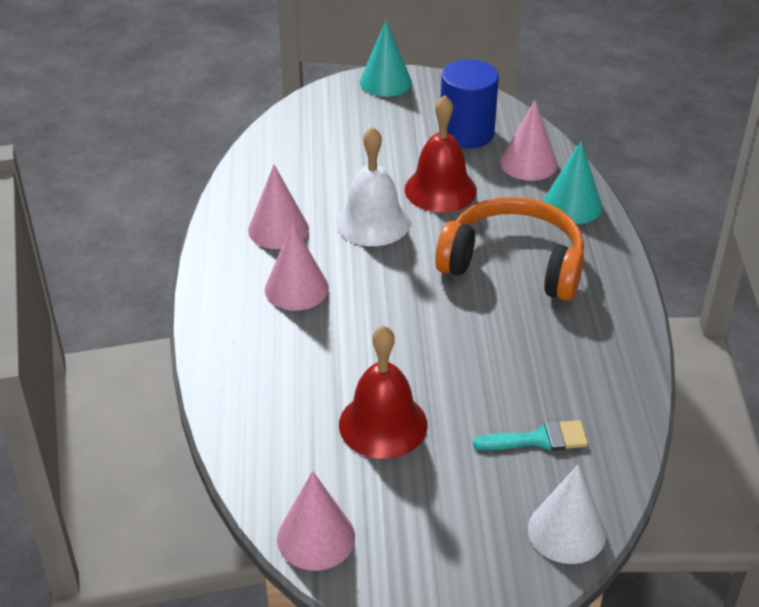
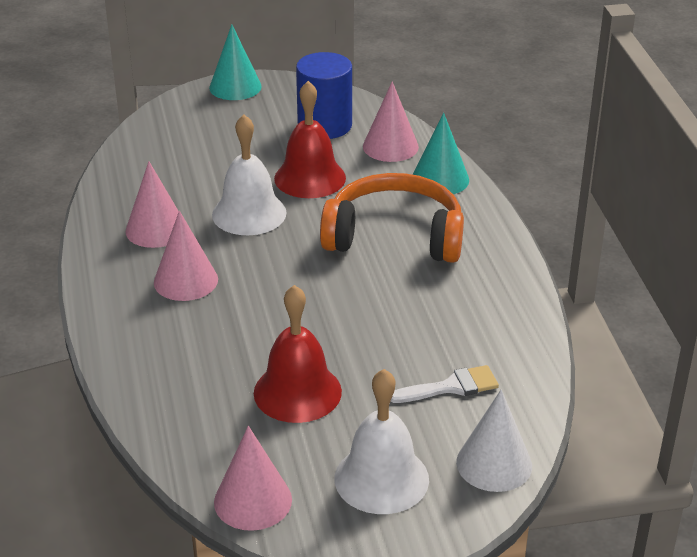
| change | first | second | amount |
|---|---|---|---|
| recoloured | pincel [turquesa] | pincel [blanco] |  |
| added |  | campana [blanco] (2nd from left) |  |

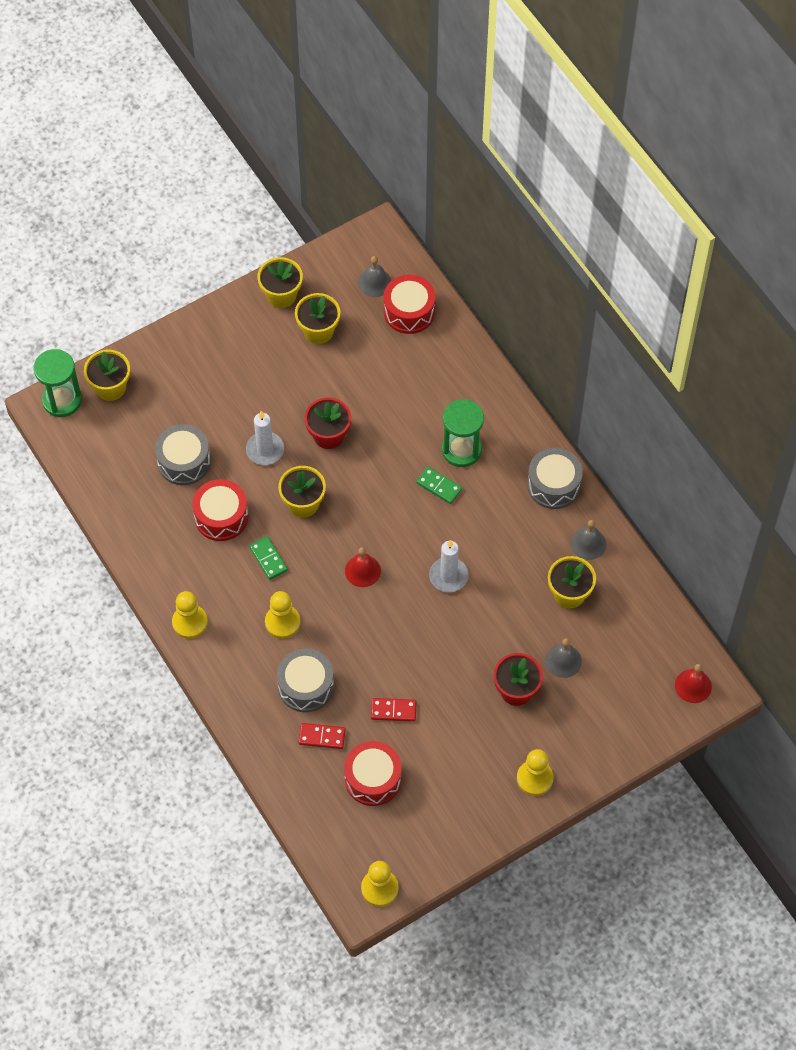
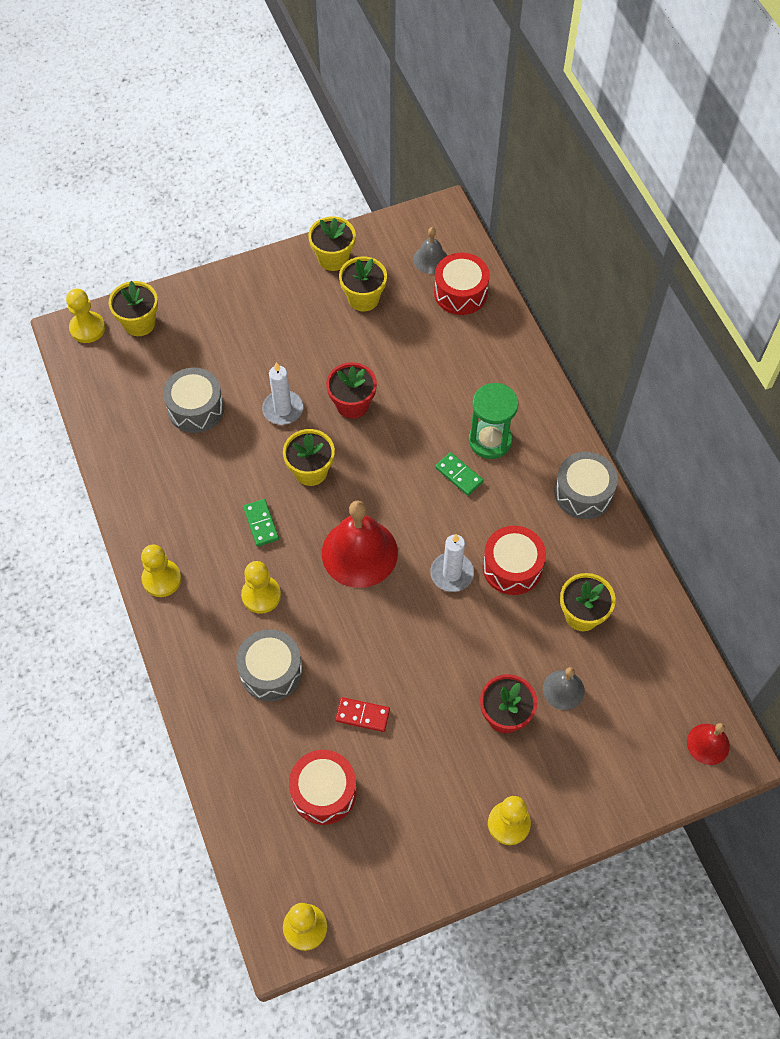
| change | first | second | amount |
|---|---|---|---|
| replaced | reloj de arena [verde] (1st from left) | peón [amarillo] (1st from left) |  |
| moved | tambor [rojo] (1st from left in the first image) | tambor [rojo] (3rd from left) |  |
| removed | campana [gris] (3rd from left) |  |  |
| resized | campana [rojo] (1st from left) |  | x1.93 |
| removed | ficha de dominó [rojo] (1st from left) |  |  |

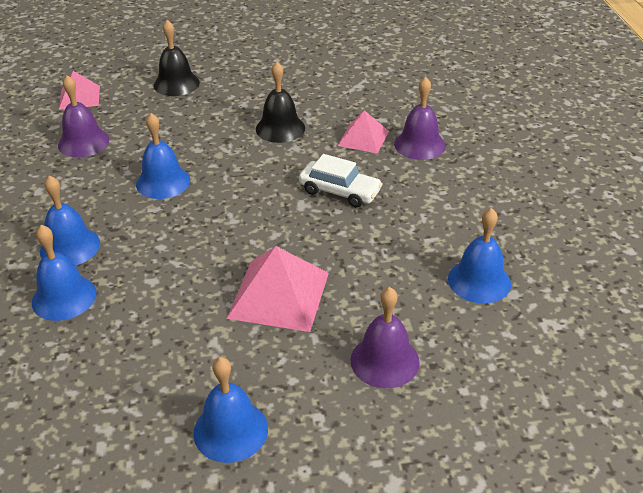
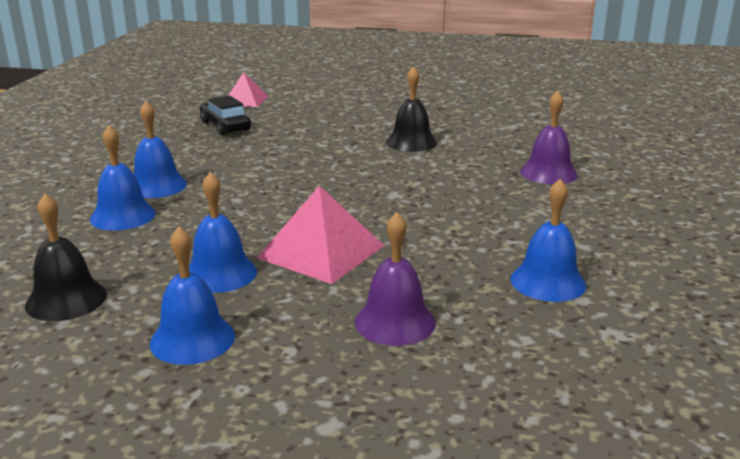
| change | first | second | amount |
|---|---|---|---|
| moved | campana [negro] (1st from left) |  |  |
| replaced | campana [morado] (1st from left) | coche [negro] |  |
| removed | pirámide [rosa] (3rd from left) |  |  |
| moved | campana [azul] (3rd from left in the first image) | campana [azul] (4th from left) |  |
| removed | coche [blanco] |  |  |

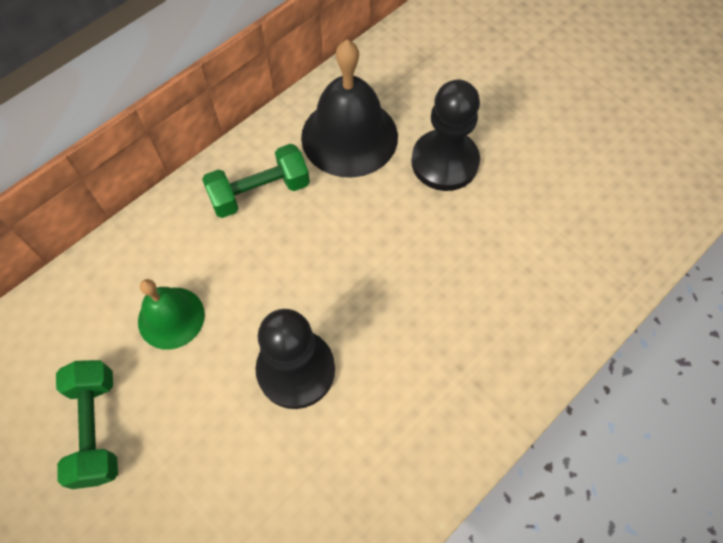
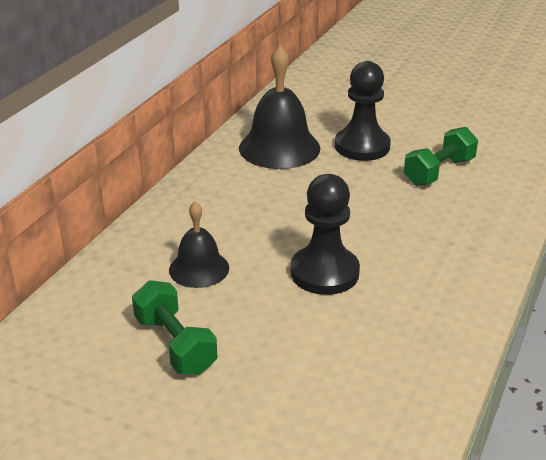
| change | first | second | amount |
|---|---|---|---|
| moved | mancuerna [verde] (2nd from left) |  |  |
| recoloured | campana [verde] | campana [negro] (1st from left) |  |

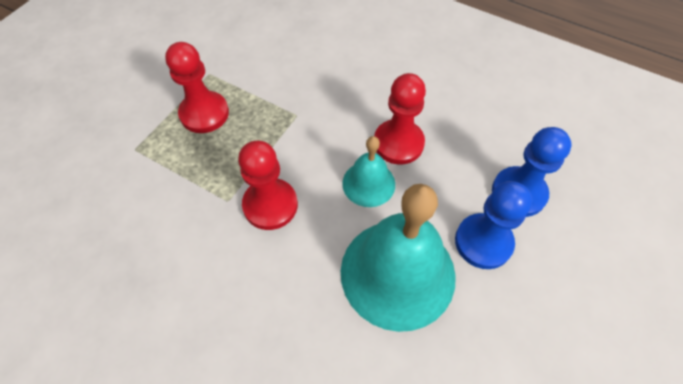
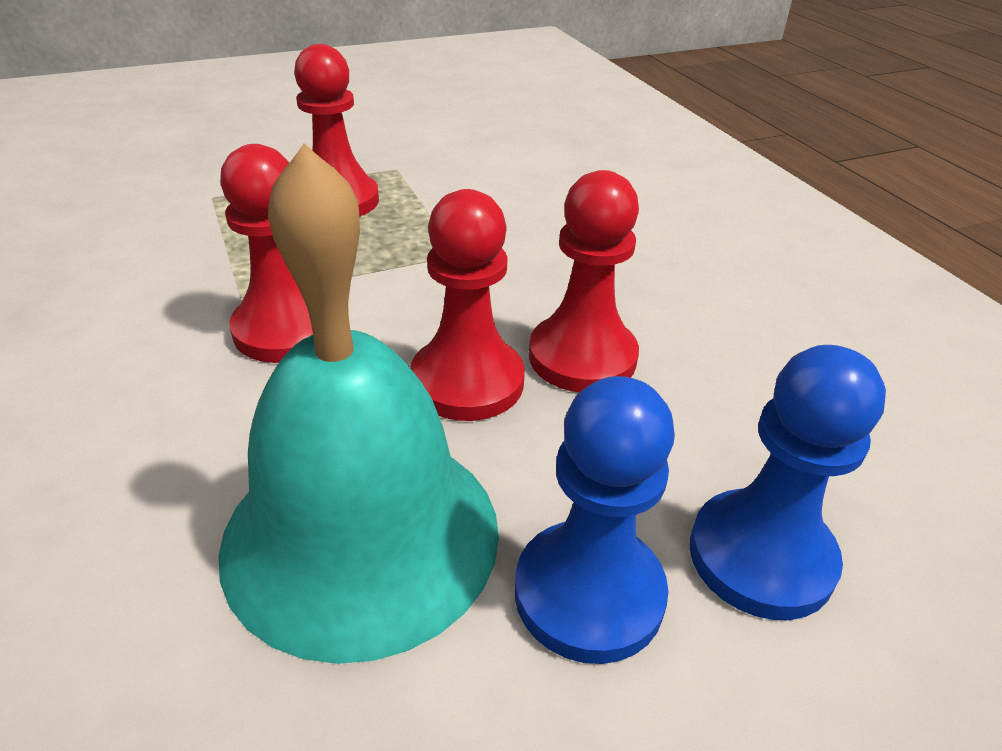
| change | first | second | amount |
|---|---|---|---|
| replaced | campana [turquesa] (1st from left) | peón [rojo] (3rd from left) |  |

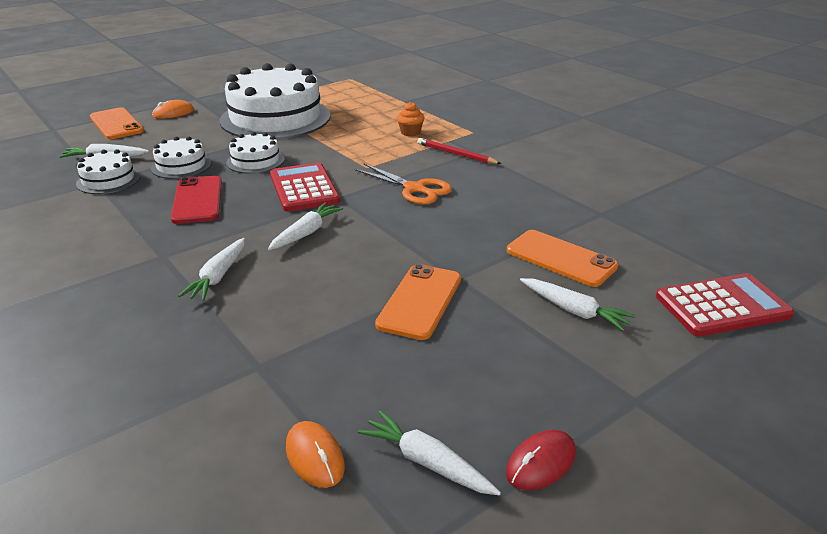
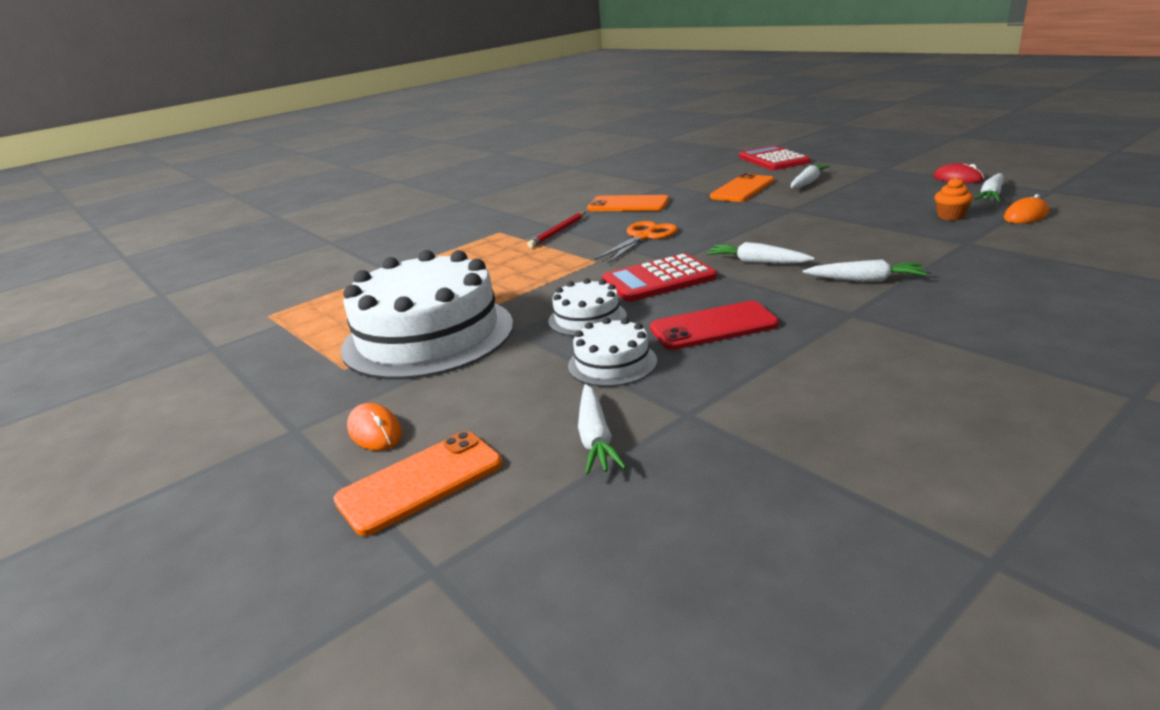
| change | first | second | amount |
|---|---|---|---|
| moved | magdalena [naranja] |  |  |
| removed | tarta [blanco] (1st from left) |  |  |
| moved | móvil [naranja] (2nd from left) |  |  |

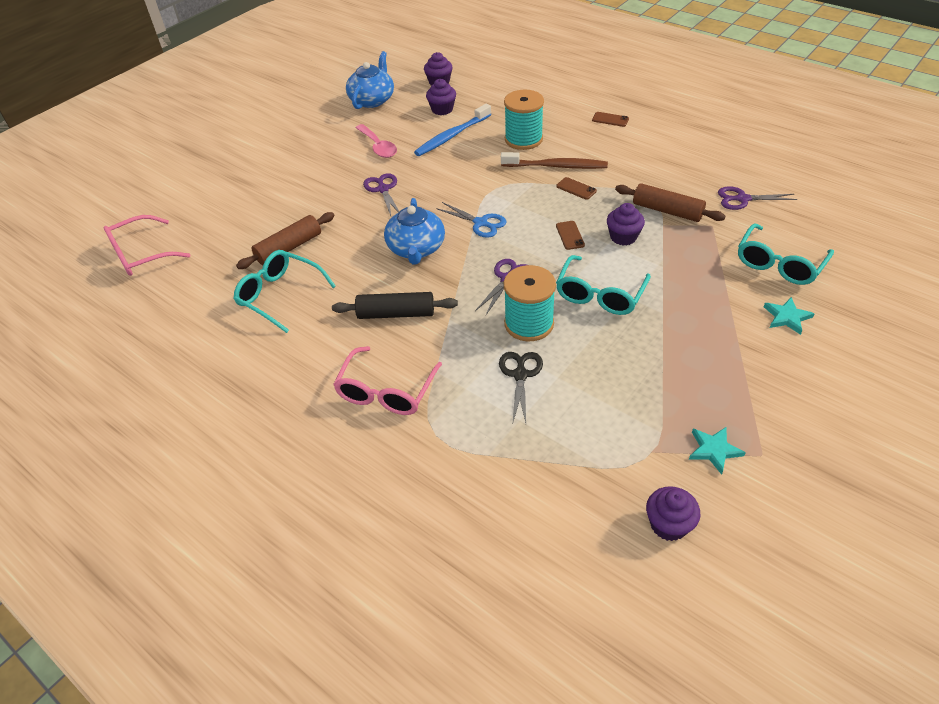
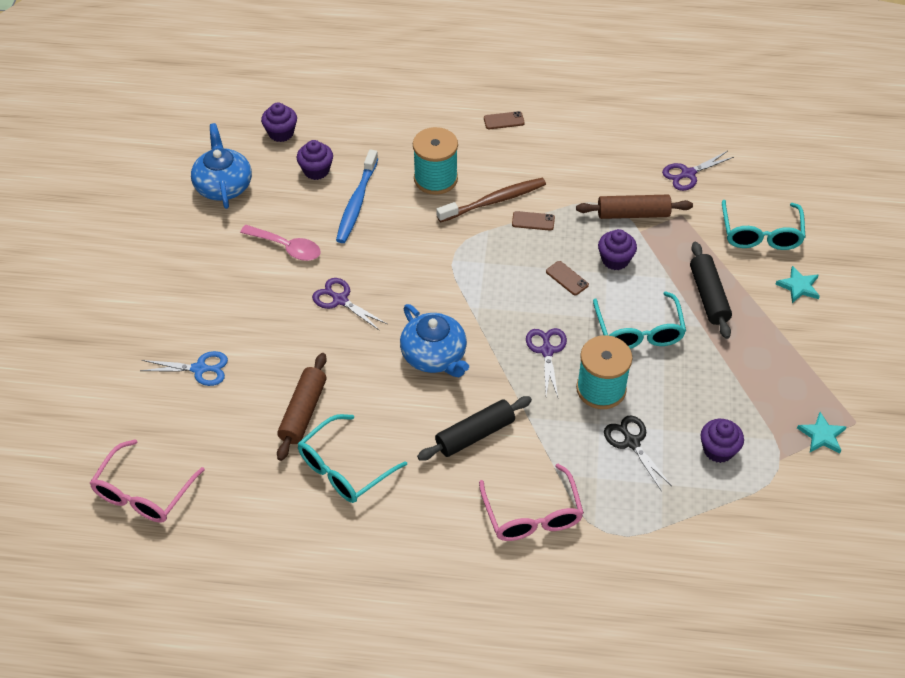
| change | first | second | amount |
|---|---|---|---|
| moved | tijeras [azul] |  |  |
| turned | gafas [turquesa] (1st from left) |  | 45 degrees counterclockwise |
| moved | magdalena [morado] (4th from left) |  |  |
| added |  | rodillo [negro] (2nd from left) |  |

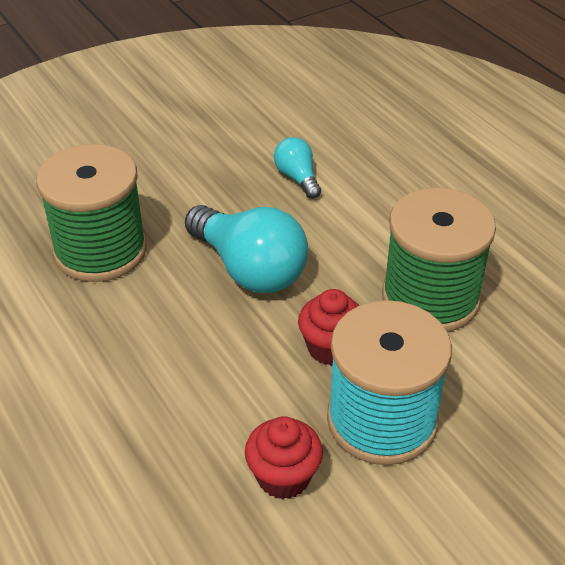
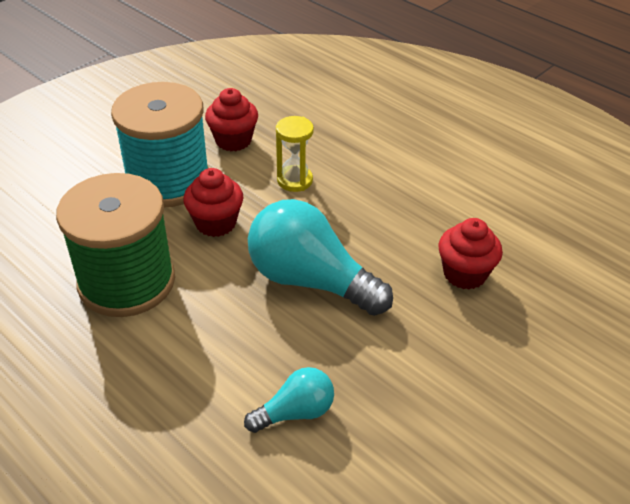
| change | first | second | amount |
|---|---|---|---|
| turned | bombilla [turquesa] (2nd from left in the first image) | bombilla [turquesa] (1st from left) | 75 degrees counterclockwise |
| replaced | carrete [verde] (1st from left) | magdalena [rojo] (3rd from left) |  |
| added |  | reloj de arena [amarillo] |  |

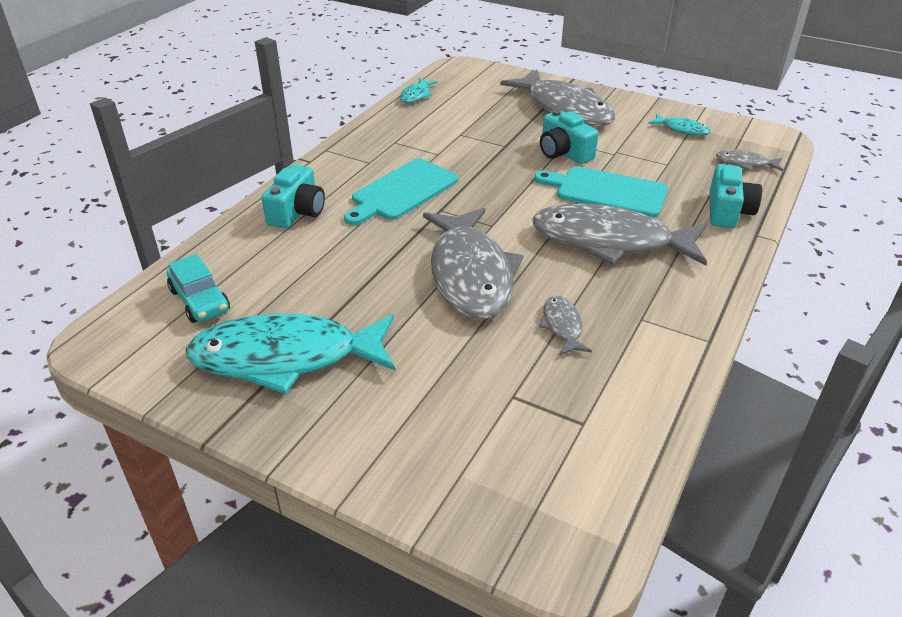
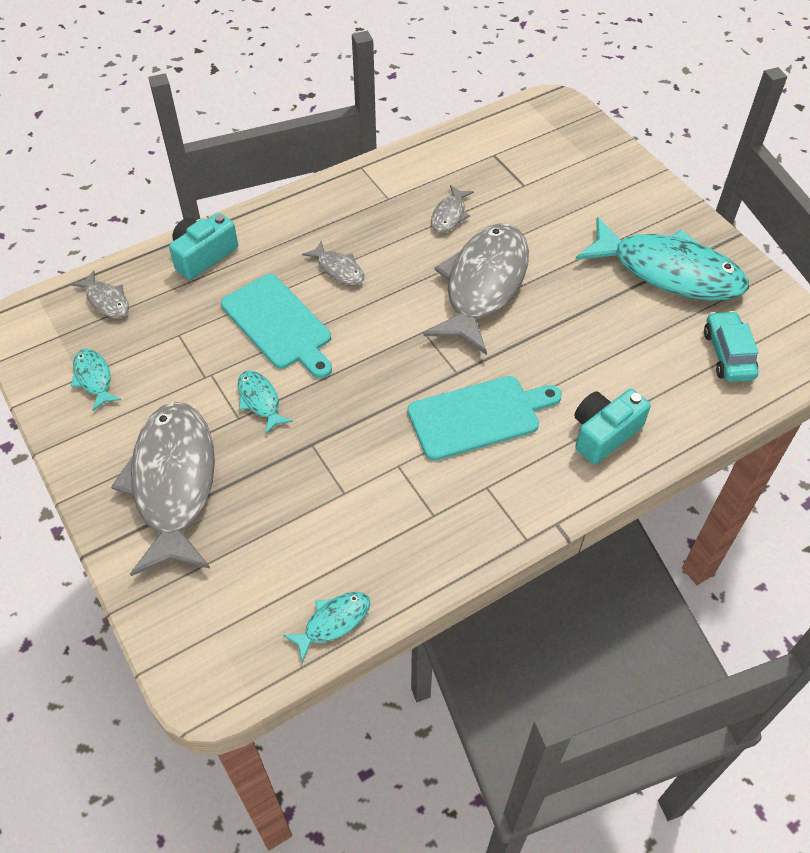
| change | first | second | amount |
|---|---|---|---|
| replaced | cámara [turquesa] (2nd from left) | pez [turquesa] (2nd from left) |  |
| resized | pez [gris] (4th from left in the first image) | pez [gris] (3rd from left) | x0.43 |

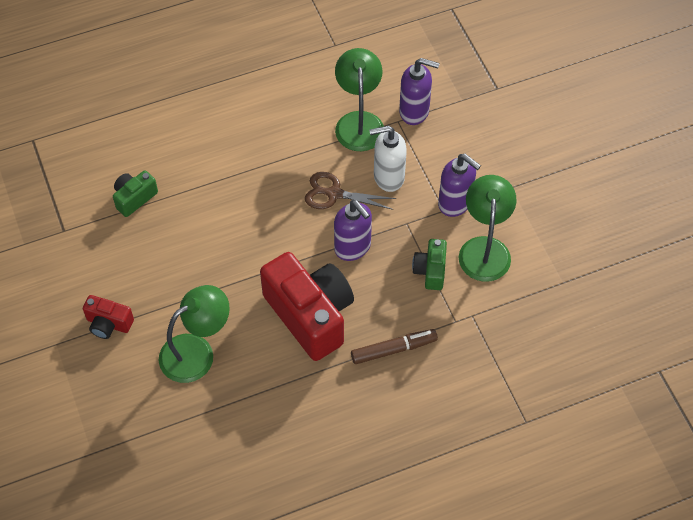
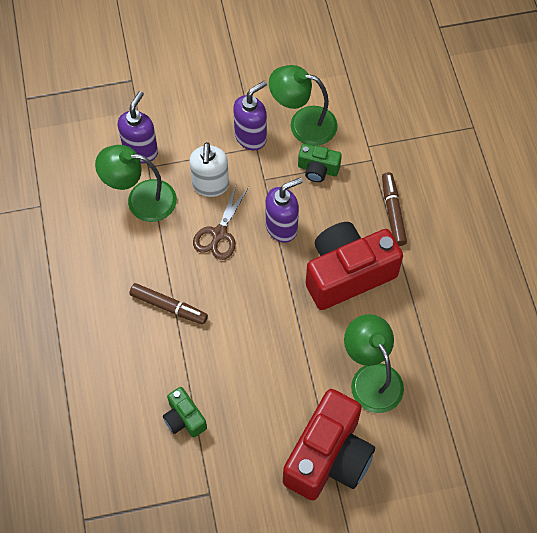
| change | first | second | amount |
|---|---|---|---|
| resized | cámara [rojo] (1st from left) |  | x2.10 |
| added |  | rotulador [marrón] (1st from left) |  |

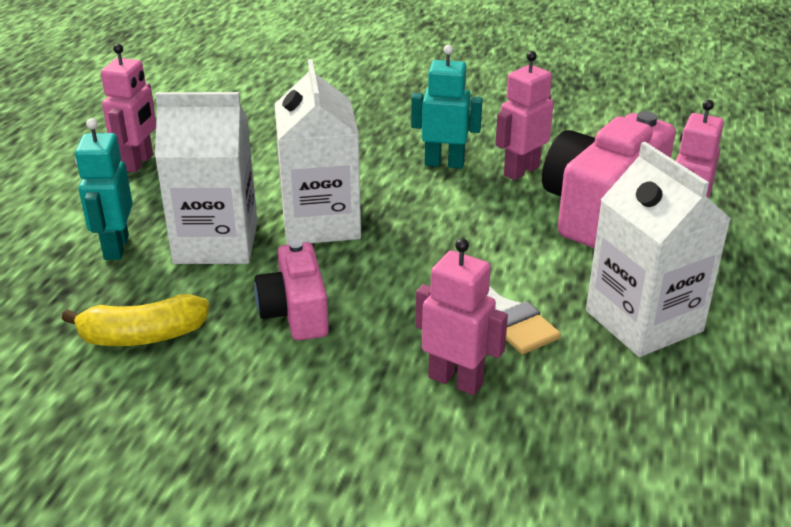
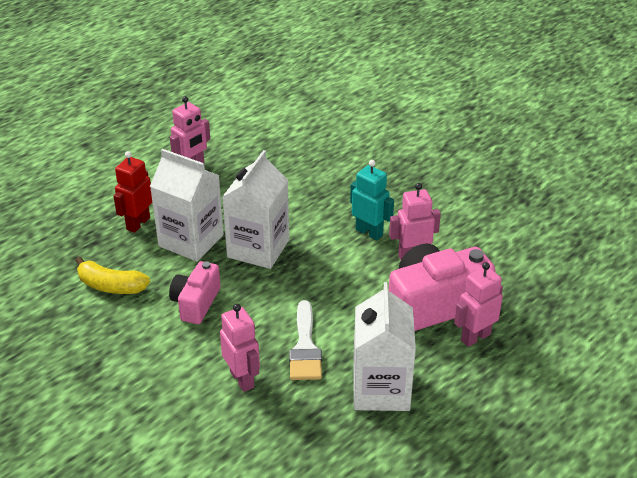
| change | first | second | amount |
|---|---|---|---|
| recoloured | robot [turquesa] (1st from left) | robot [rojo] |  |

